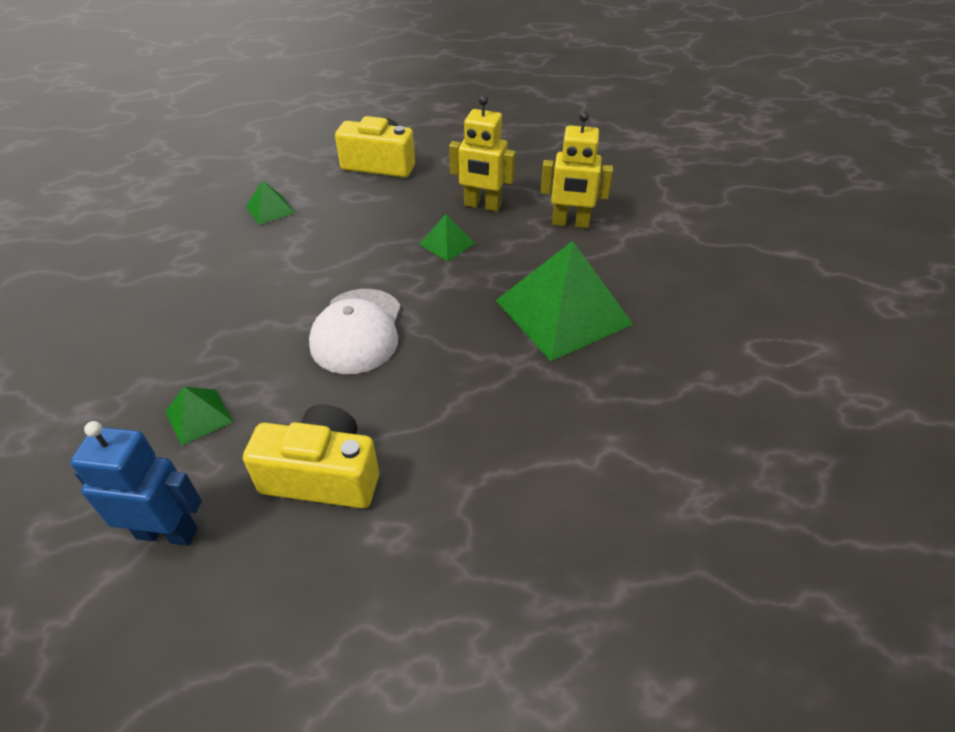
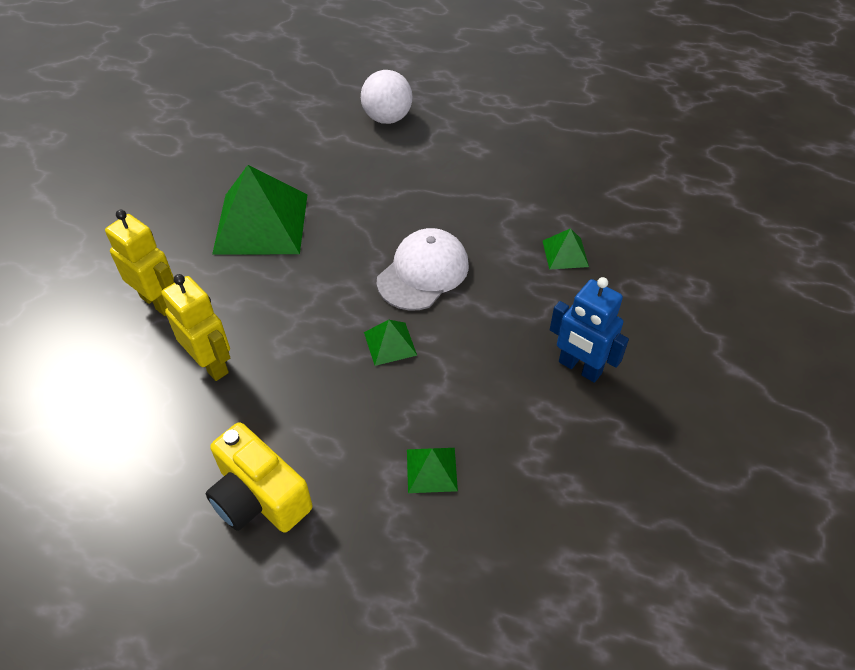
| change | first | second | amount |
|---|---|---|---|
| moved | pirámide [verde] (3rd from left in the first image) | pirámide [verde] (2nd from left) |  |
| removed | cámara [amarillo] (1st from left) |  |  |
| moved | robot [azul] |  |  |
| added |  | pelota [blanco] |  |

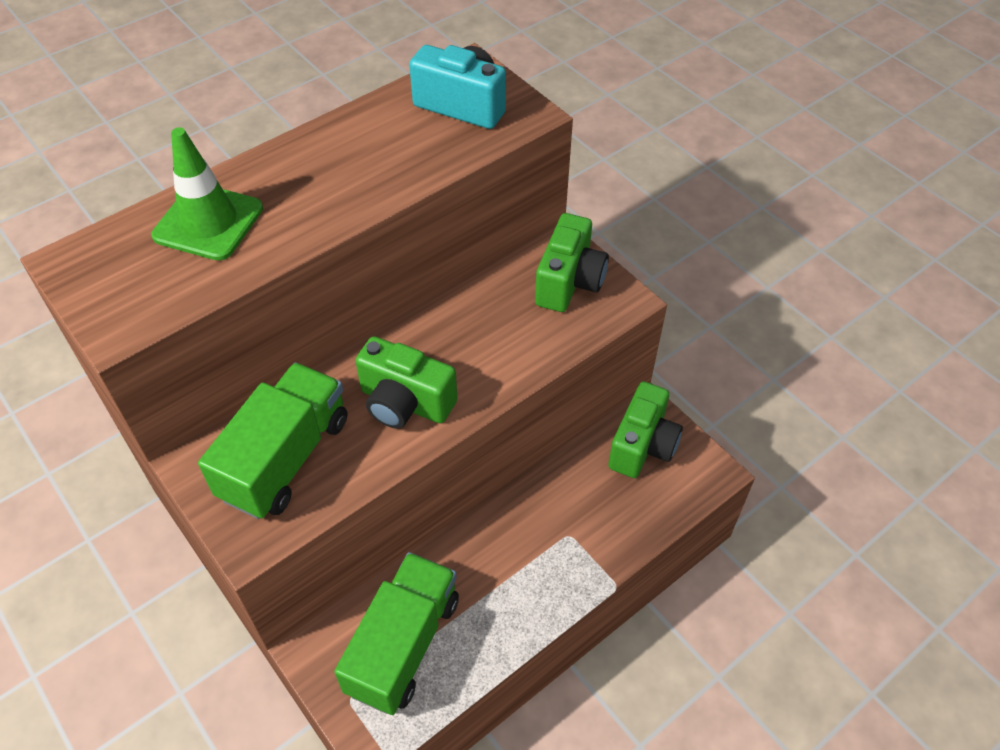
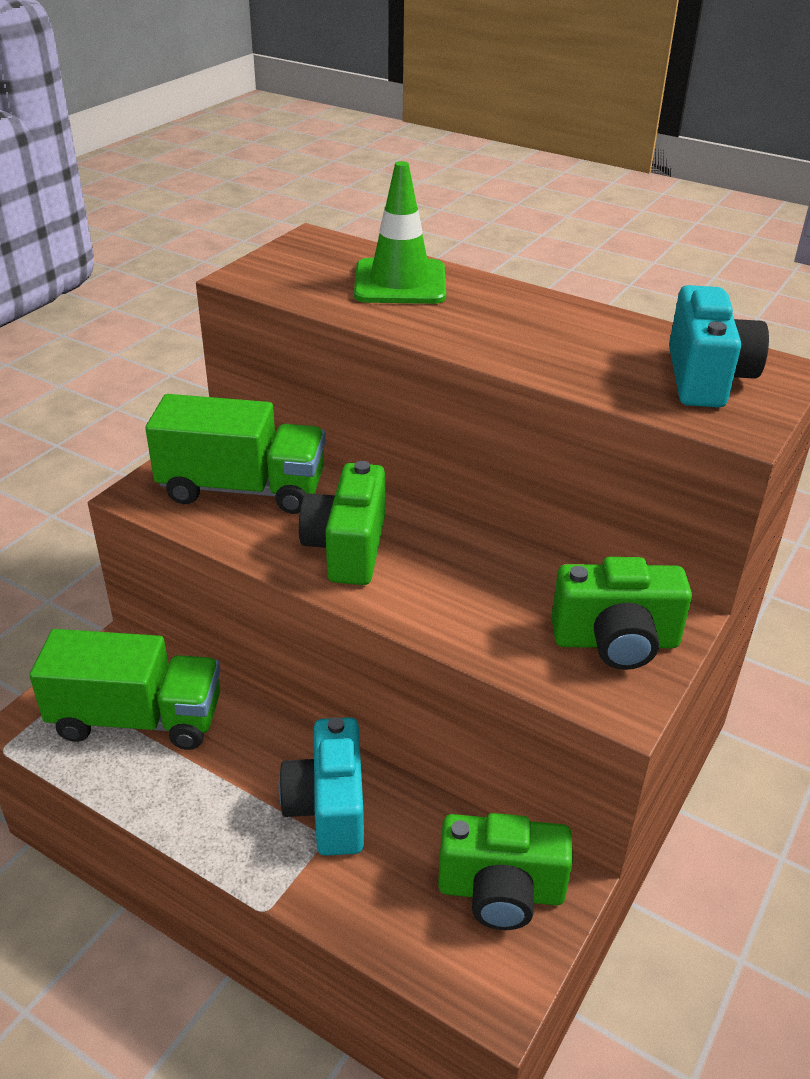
| change | first | second | amount |
|---|---|---|---|
| added |  | cámara [turquesa] (1st from left) |  |

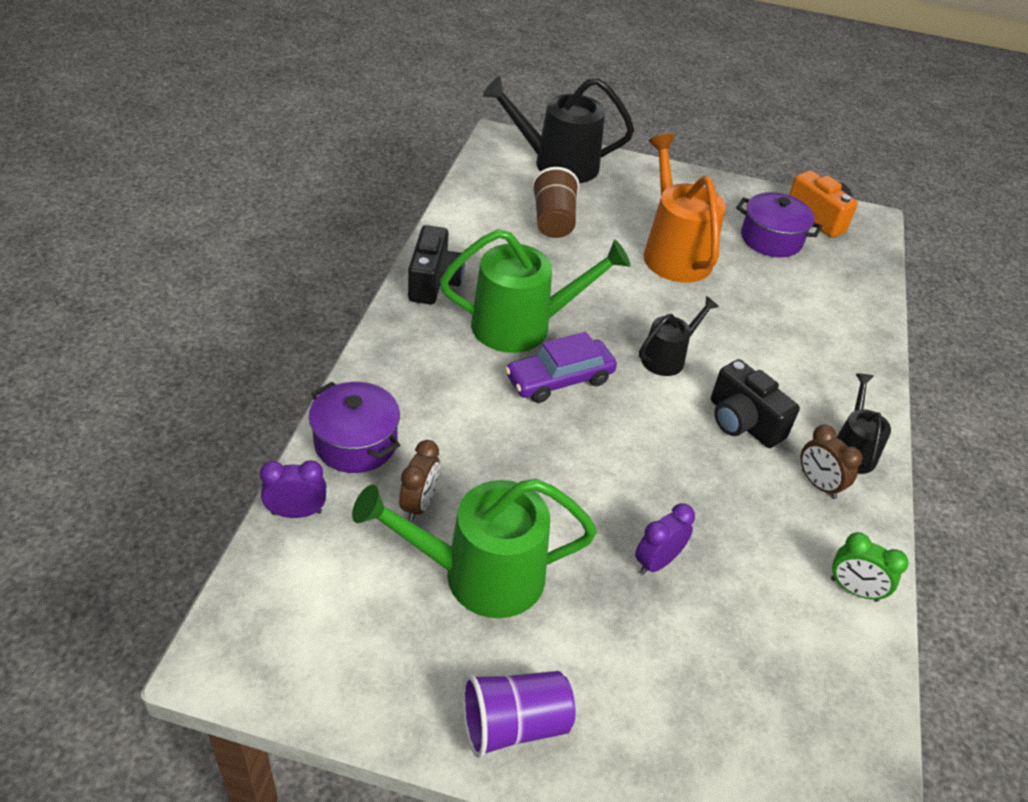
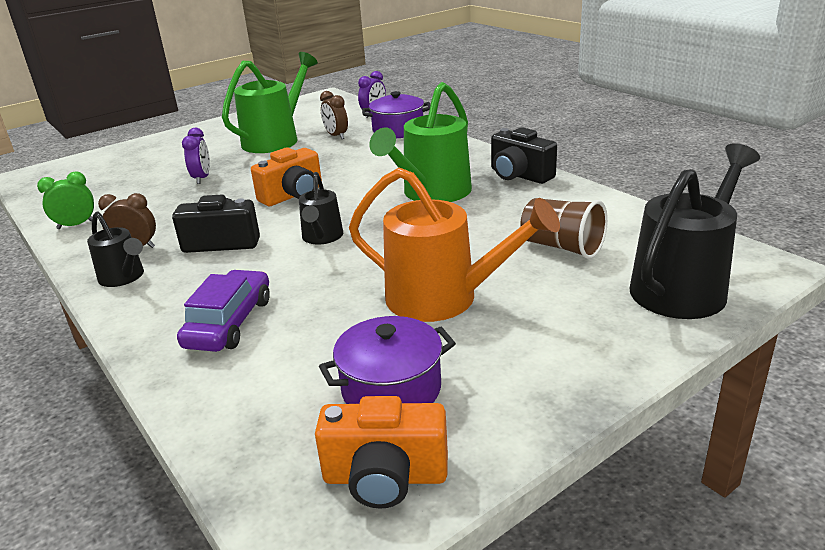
| change | first | second | amount |
|---|---|---|---|
| moved | coche [morado] |  |  |
| removed | vaso [morado] |  |  |
| added |  | cámara [naranja] (1st from left) |  |

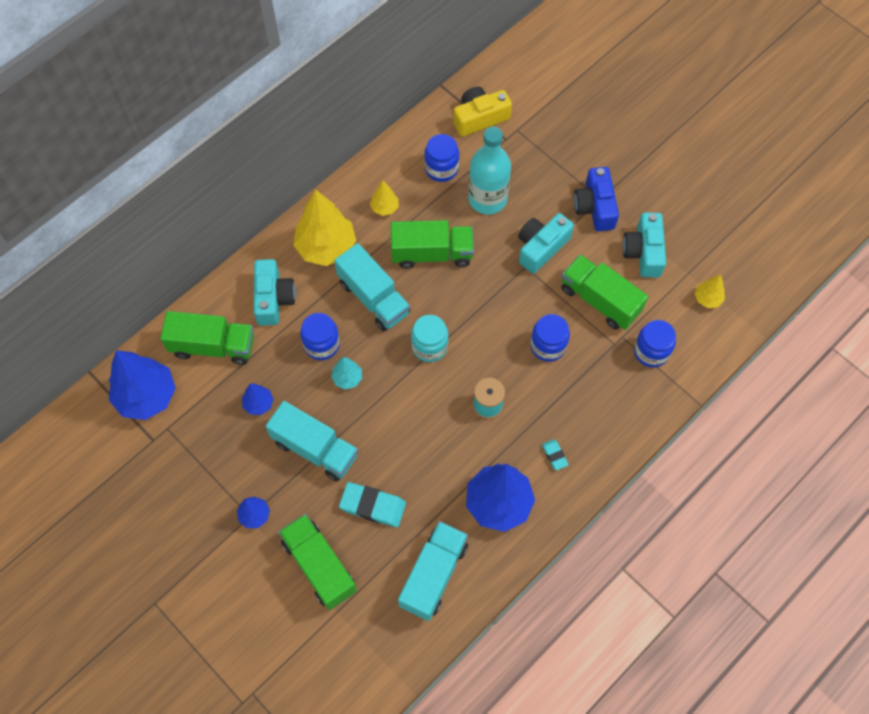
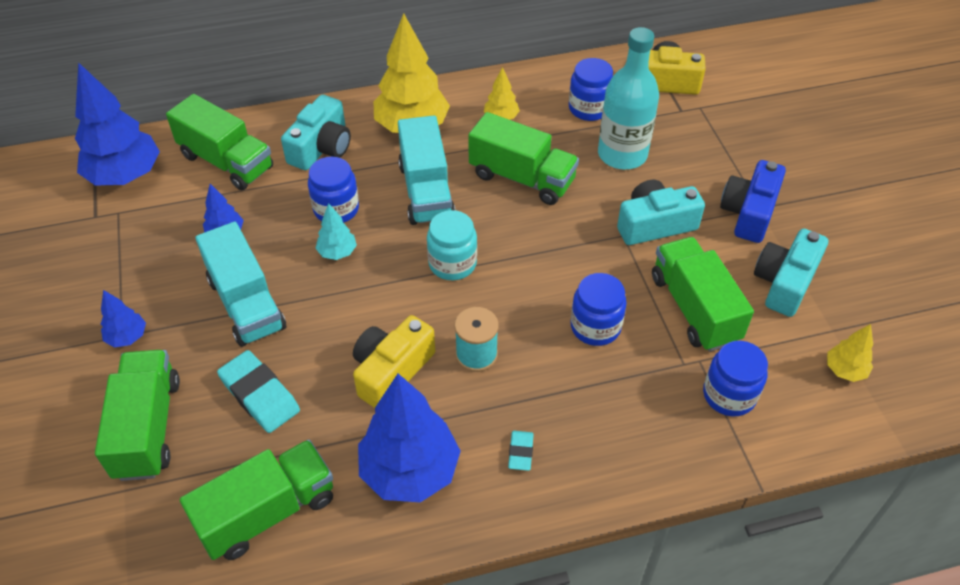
| change | first | second | amount |
|---|---|---|---|
| recoloured | camión [turquesa] (3rd from left) | camión [verde] (3rd from left) |  |
| added |  | cámara [amarillo] (1st from left) |  |

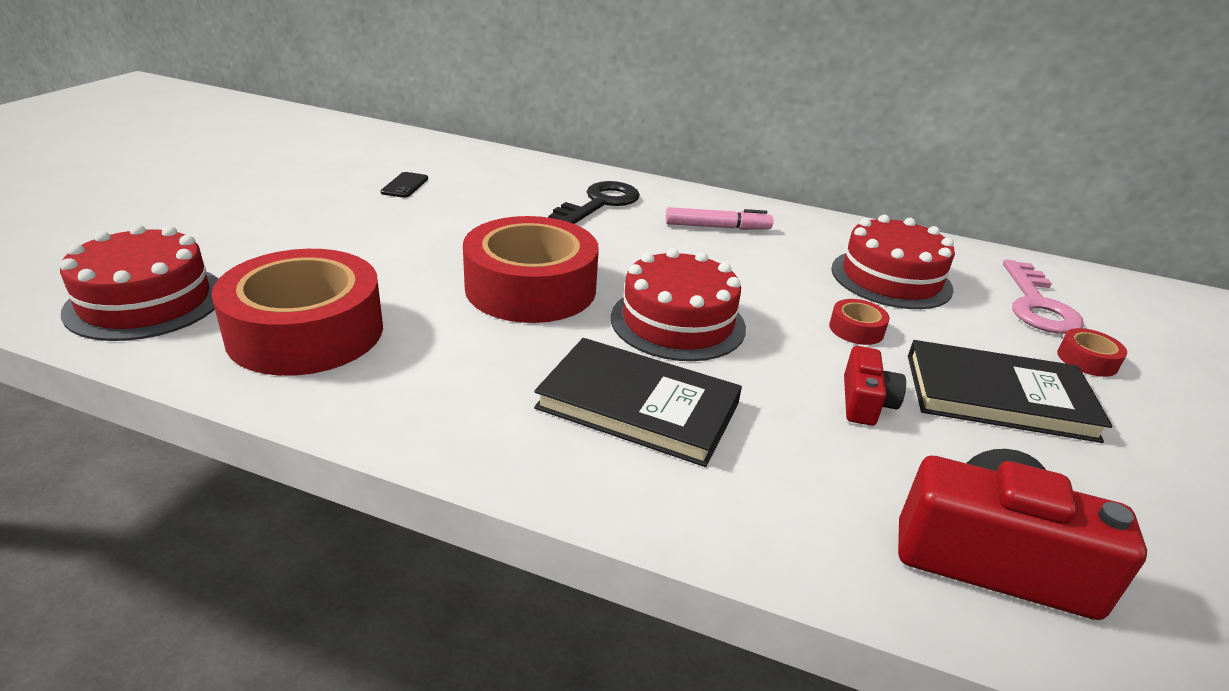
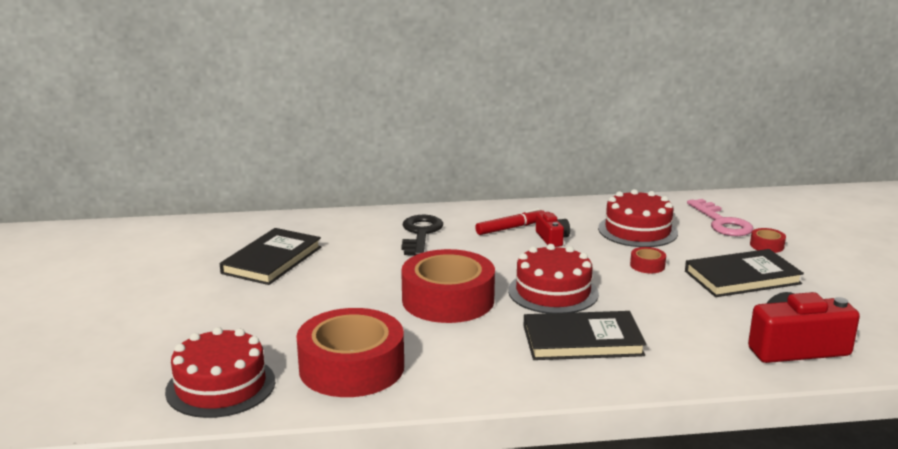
| change | first | second | amount |
|---|---|---|---|
| replaced | móvil [negro] | libro [negro] (1st from left) |  |
| recoloured | rotulador [rosa] | rotulador [rojo] |  |
| moved | cámara [rojo] (1st from left) |  |  |

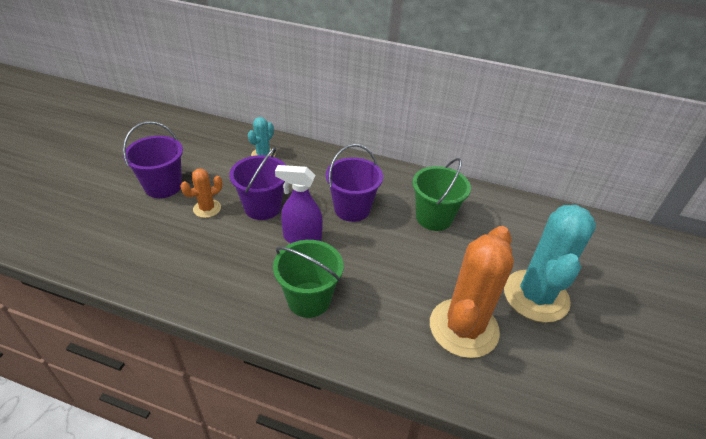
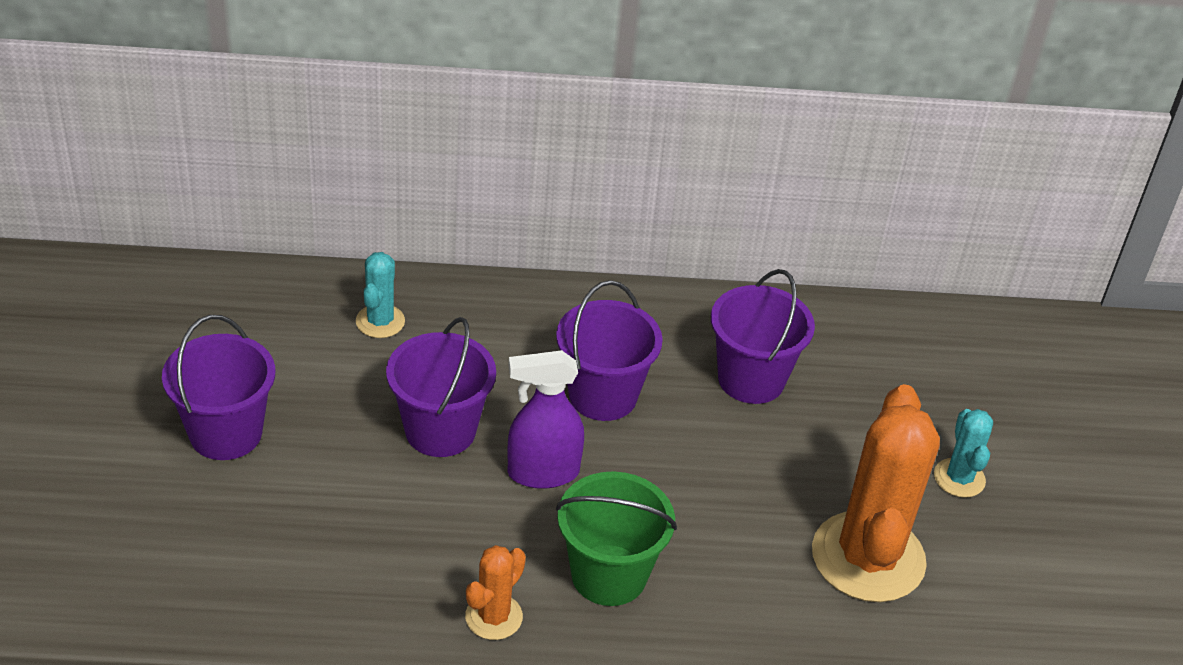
| change | first | second | amount |
|---|---|---|---|
| recoloured | balde [verde] (2nd from left) | balde [morado] (4th from left) |  |
| moved | cactus [naranja] (1st from left) |  |  |
| resized | cactus [turquesa] (2nd from left) |  | x0.48 |

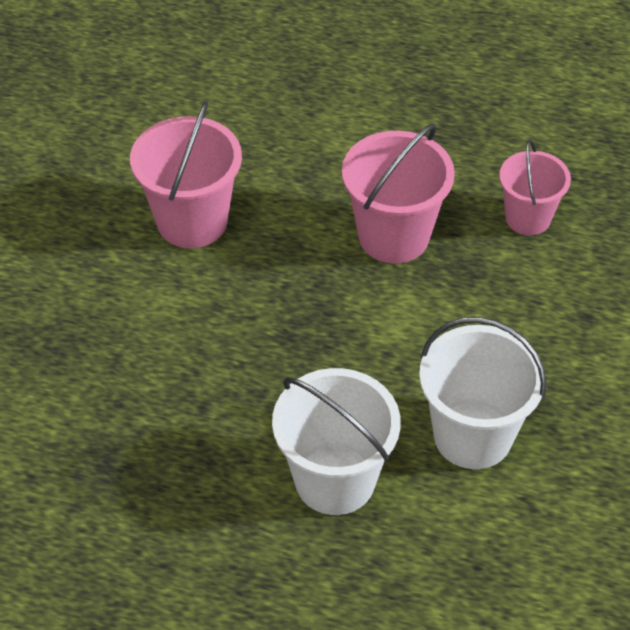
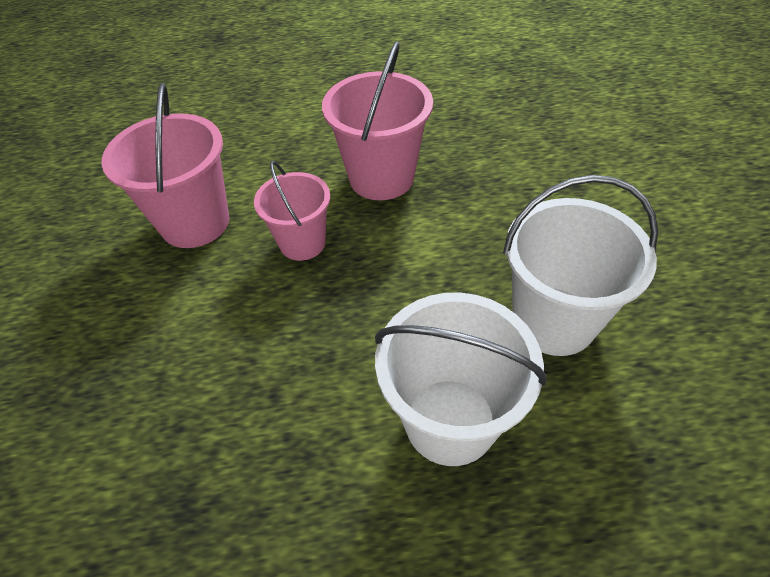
| change | first | second | amount |
|---|---|---|---|
| moved | balde [rosa] (3rd from left in the first image) | balde [rosa] (2nd from left) |  |

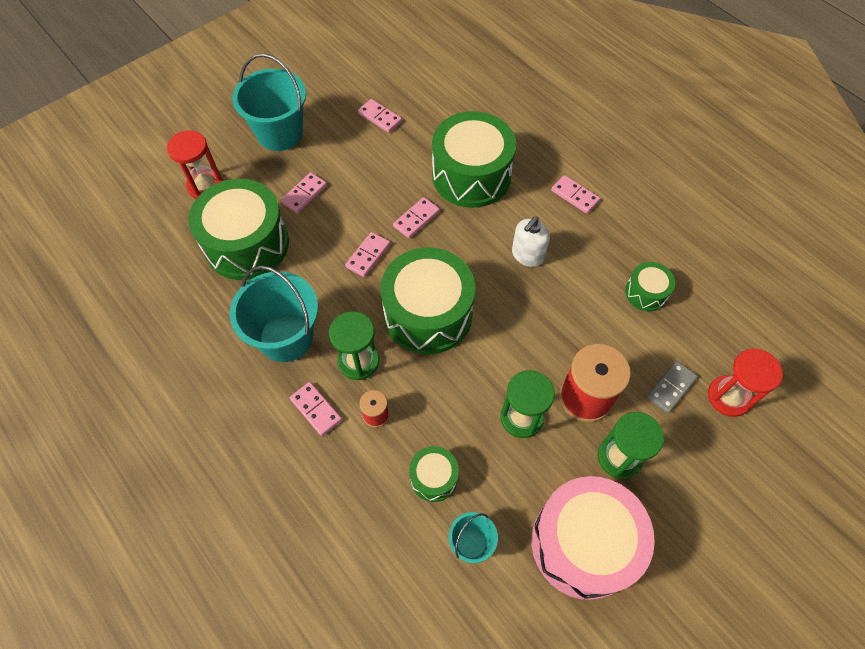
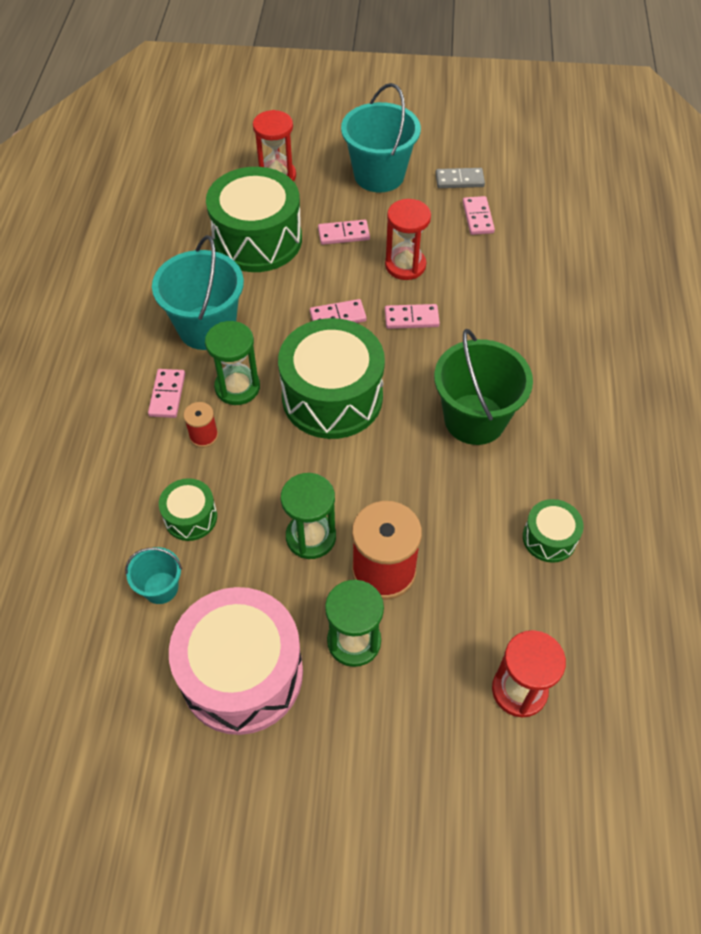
| change | first | second | amount |
|---|---|---|---|
| removed | tambor [verde] (4th from left) |  |  |
| removed | ficha de dominó [rosa] (6th from left) |  |  |
| replaced | dispensador de jabón [blanco] | balde [verde] |  |
| moved | ficha de dominó [gris] |  |  |
| added |  | reloj de arena [rojo] (2nd from left) |  |

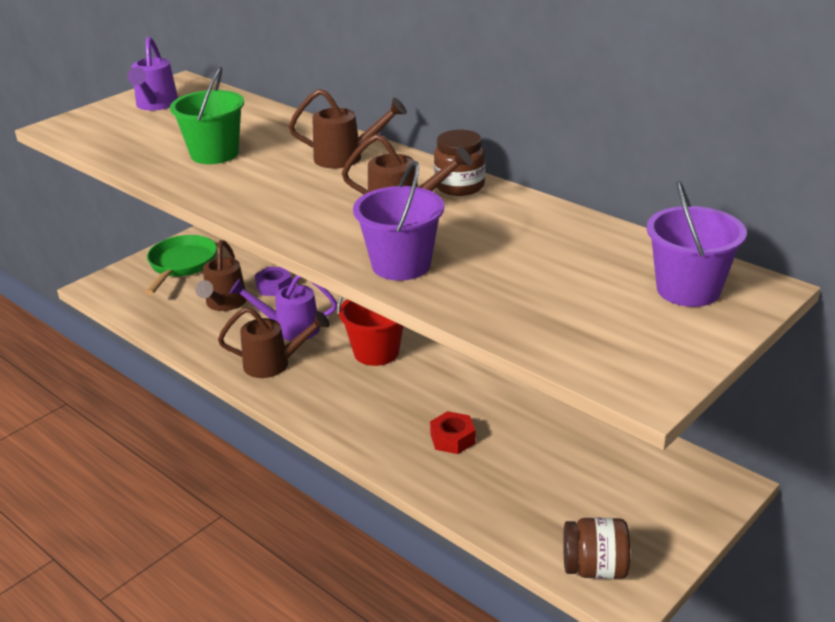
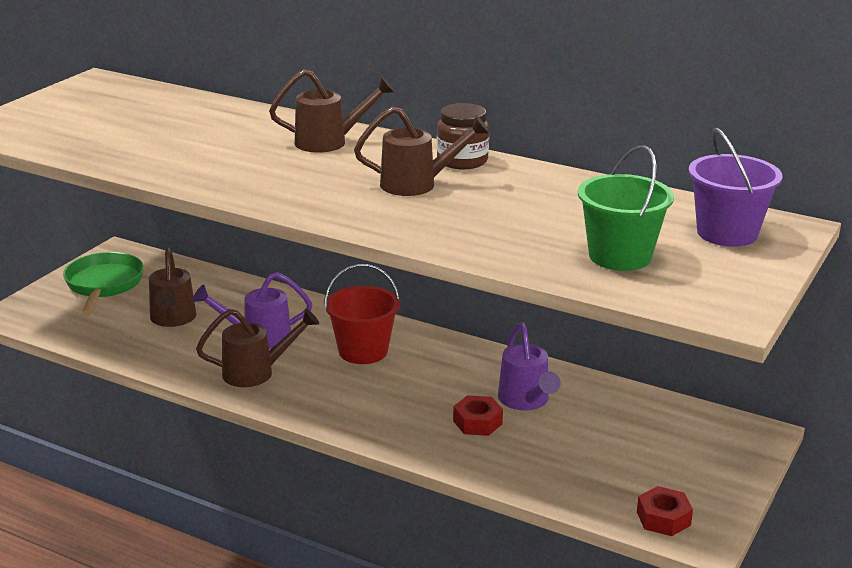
| change | first | second | amount |
|---|---|---|---|
| moved | regadera [morado] (1st from left in the first image) | regadera [morado] (2nd from left) |  |
| moved | balde [verde] |  |  |
| removed | balde [morado] (1st from left) |  |  |
| removed | tuerca [morado] |  |  |
| replaced | tarro [marrón] (2nd from left) | tuerca [rojo] (2nd from left) |  |

